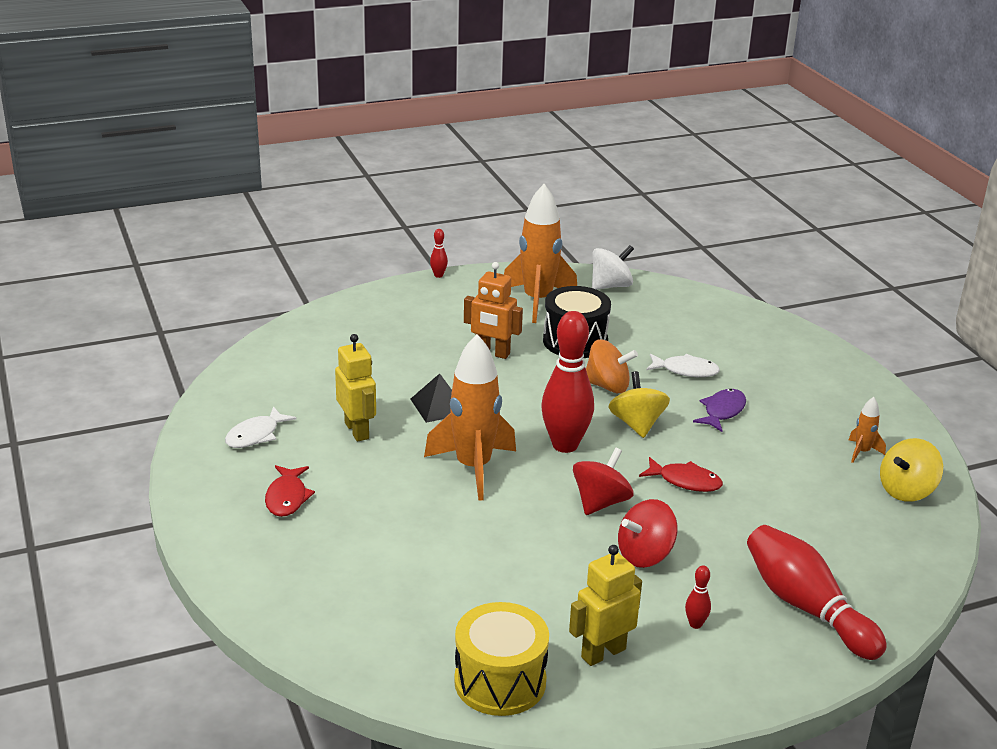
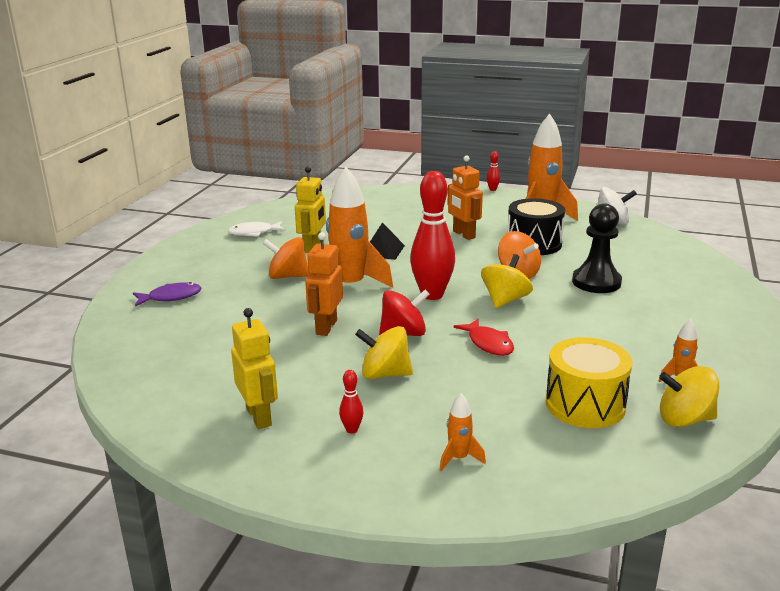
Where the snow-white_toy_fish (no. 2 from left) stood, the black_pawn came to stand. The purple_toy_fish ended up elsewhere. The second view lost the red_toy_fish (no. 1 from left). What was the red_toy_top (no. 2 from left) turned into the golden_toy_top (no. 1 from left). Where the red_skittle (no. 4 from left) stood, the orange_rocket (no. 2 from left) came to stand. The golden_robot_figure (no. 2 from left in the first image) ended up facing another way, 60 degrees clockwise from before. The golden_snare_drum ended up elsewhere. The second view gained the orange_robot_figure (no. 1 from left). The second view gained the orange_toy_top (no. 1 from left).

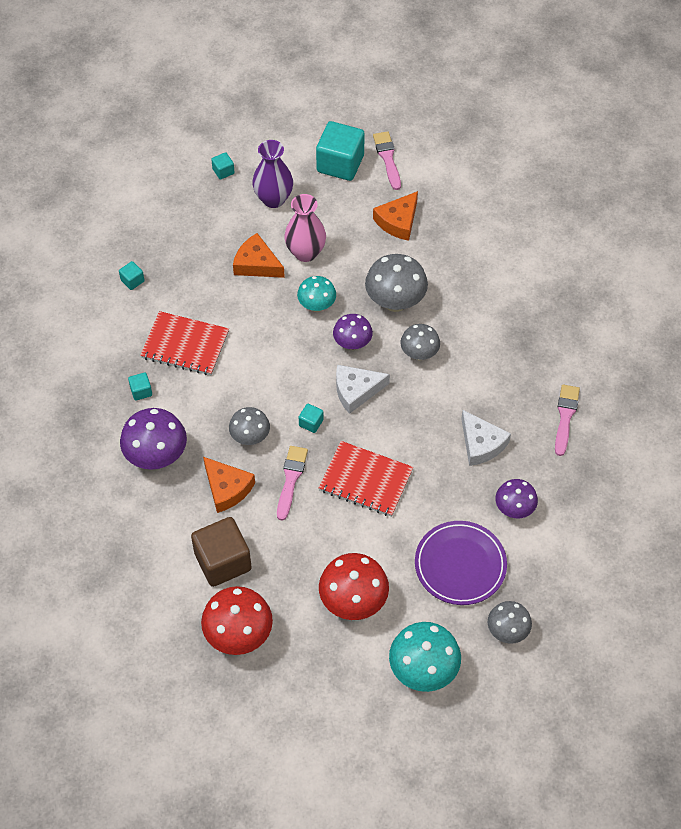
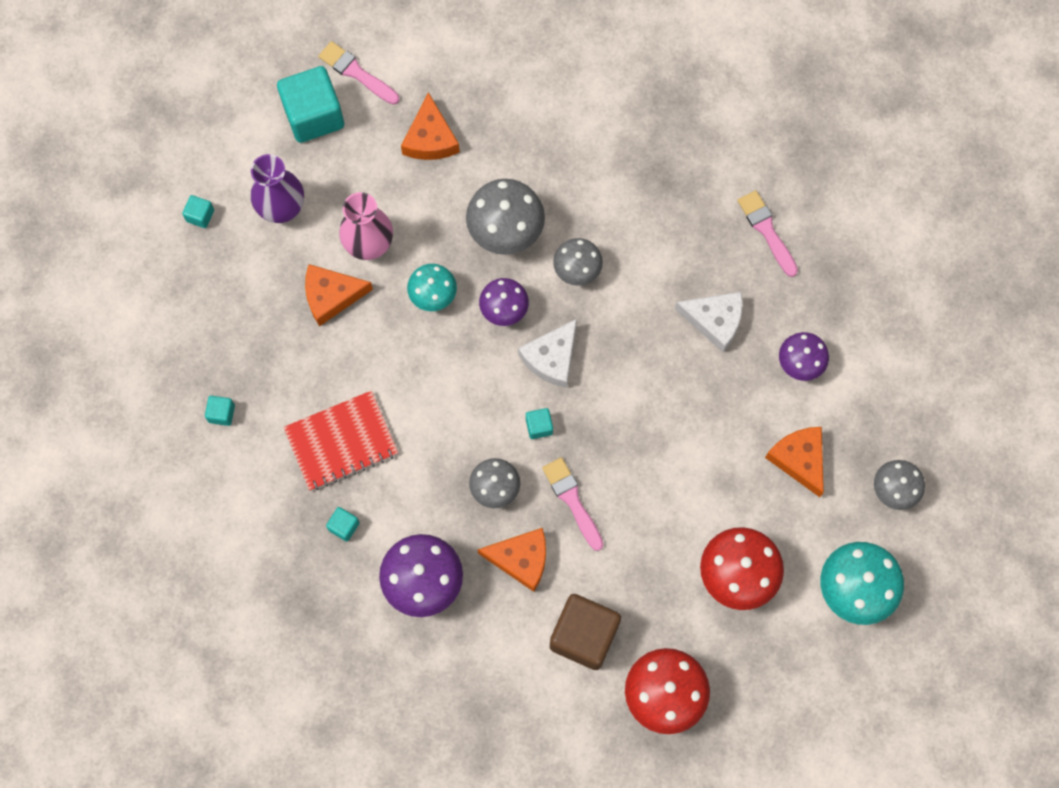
The second view lost the red_exercise_book (no. 2 from left). Where the purple_dinner_plate stood, the orange_cheese_wedge (no. 4 from left) came to stand.

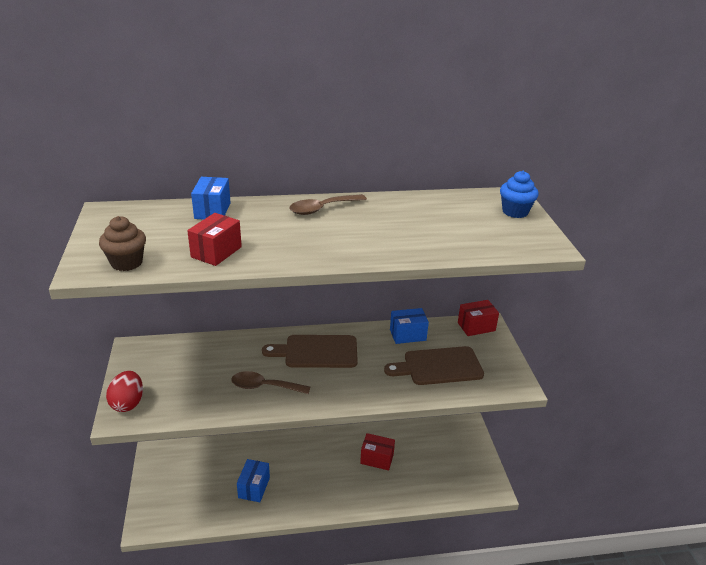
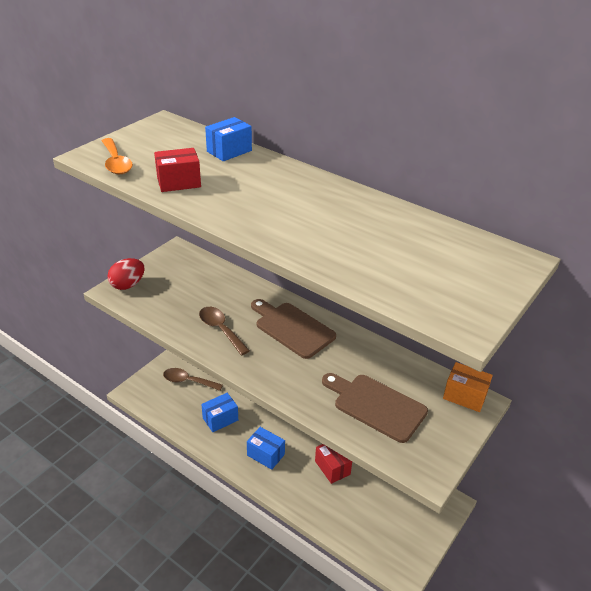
The second view lost the royal_blue_cupcake. The russet_tablespoon (no. 2 from left in the first image) ended up elsewhere. Where the russet_cupcake stood, the orange_tablespoon came to stand. What was the red_parcel (no. 3 from left) turned into the orange_parcel. The royal_blue_parcel (no. 3 from left) ended up elsewhere.

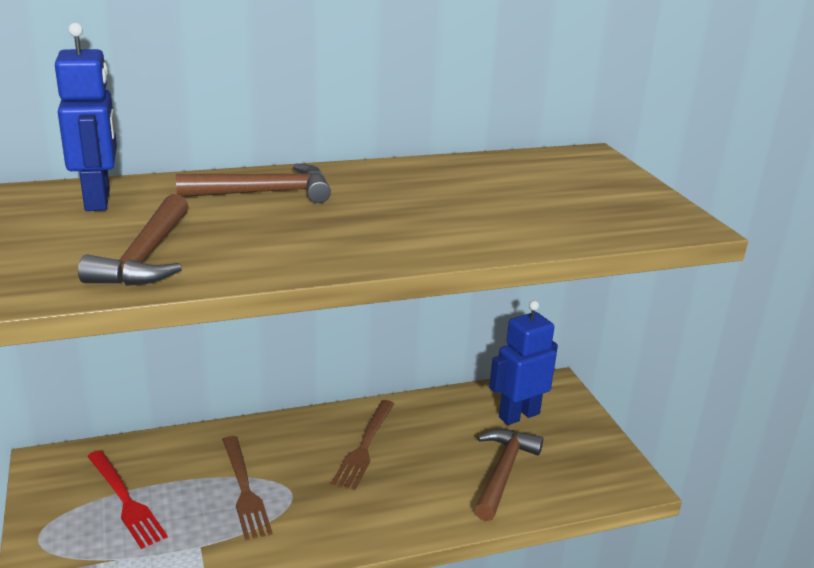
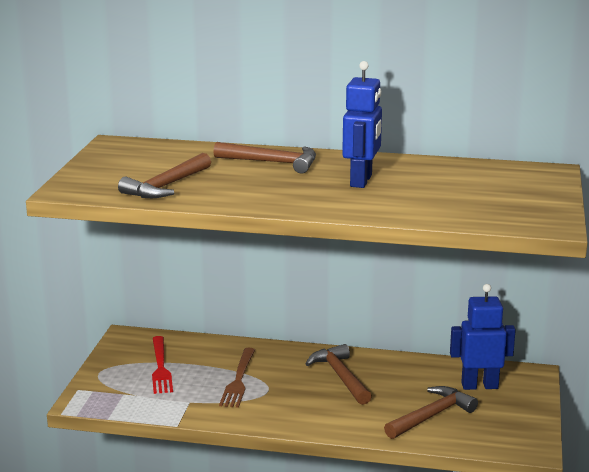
The royal_blue_robot_figure (no. 1 from left) ended up elsewhere. Where the russet_dinner_fork (no. 2 from left) stood, the russet_hammer (no. 3 from left) came to stand.

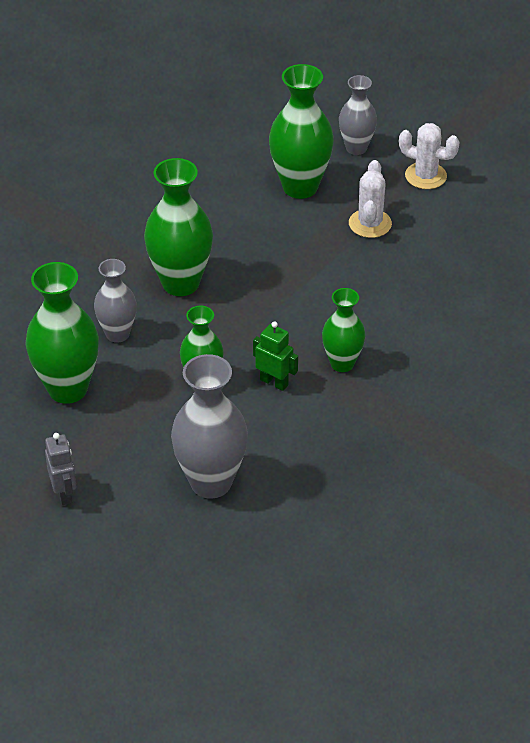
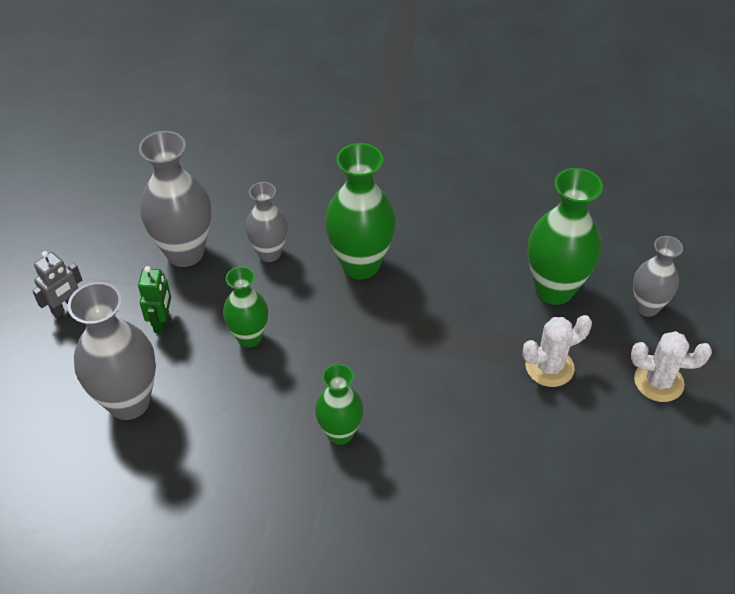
The snow-white_prickly_plant (no. 2 from left) ended up facing another way, 75 degrees counterclockwise from before. What was the leaf-green_flower_vase (no. 1 from left) turned into the grey_flower_vase (no. 2 from left). The leaf-green_robot_figure ended up elsewhere.

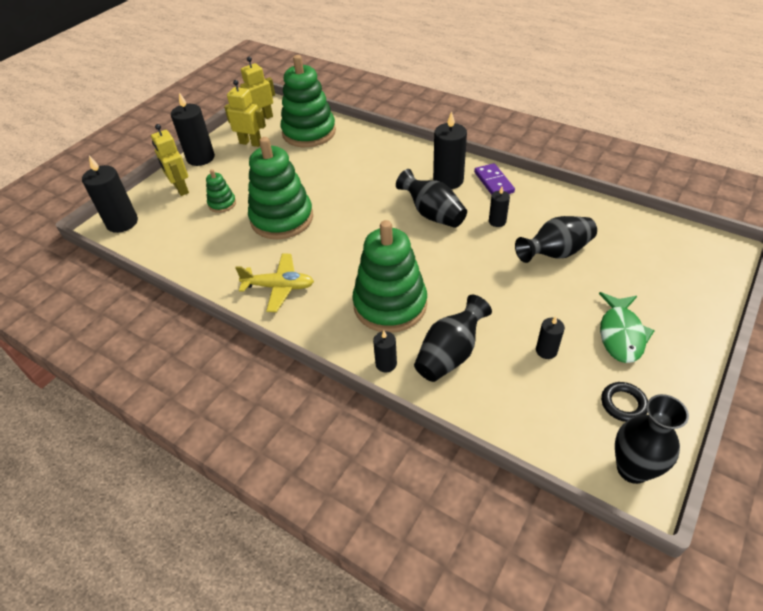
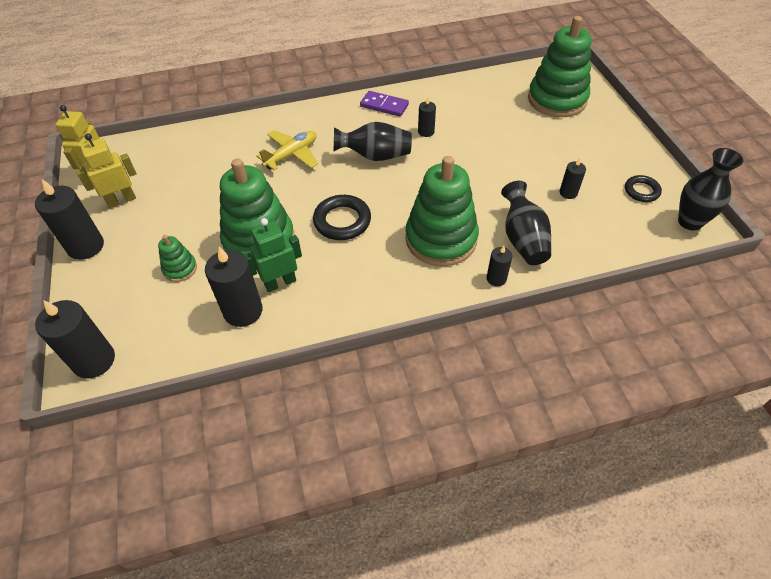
The leaf-green_ring_stacker (no. 3 from left in the first image) ended up elsewhere. The black_candle (no. 4 from left in the first image) ended up elsewhere. The second view lost the golden_robot_figure (no. 1 from left). The second view lost the black_flower_vase (no. 3 from left). The golden_plane ended up elsewhere. The second view lost the leaf-green_toy_fish. The second view gained the black_hoop (no. 1 from left). The second view gained the leaf-green_robot_figure.

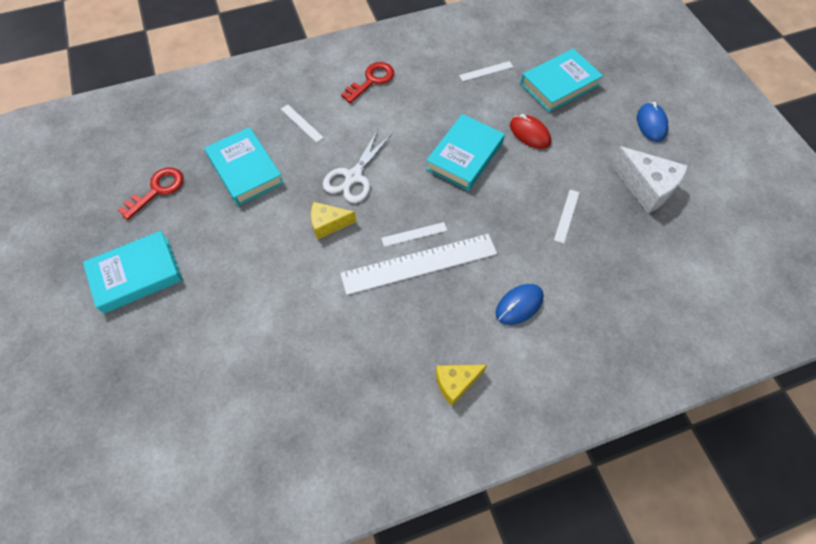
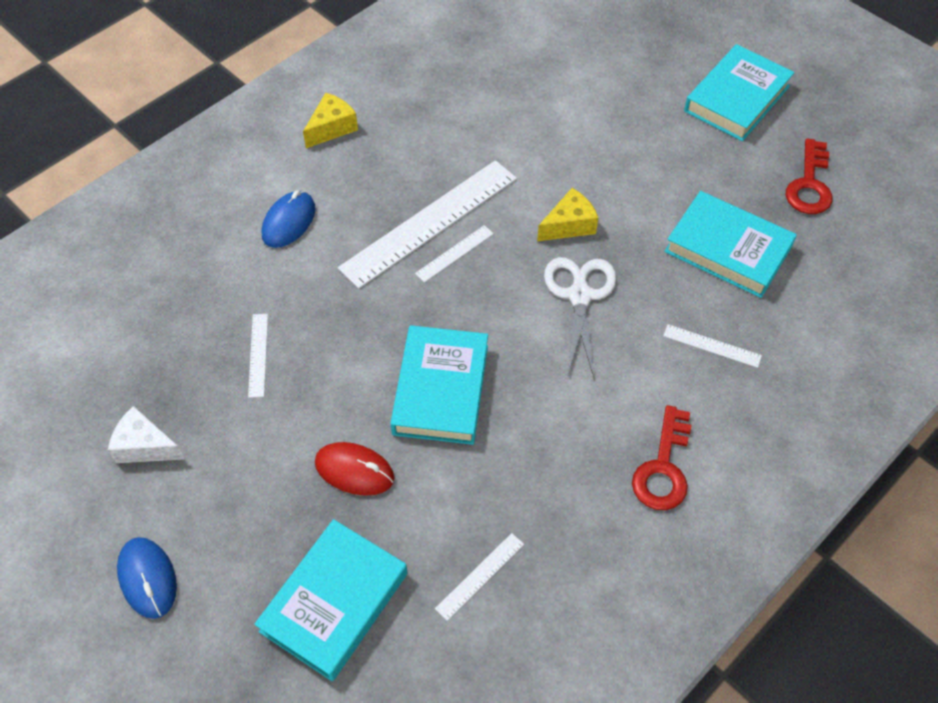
The size of the snow-white_cheese_wedge changed by a factor of 0.63.

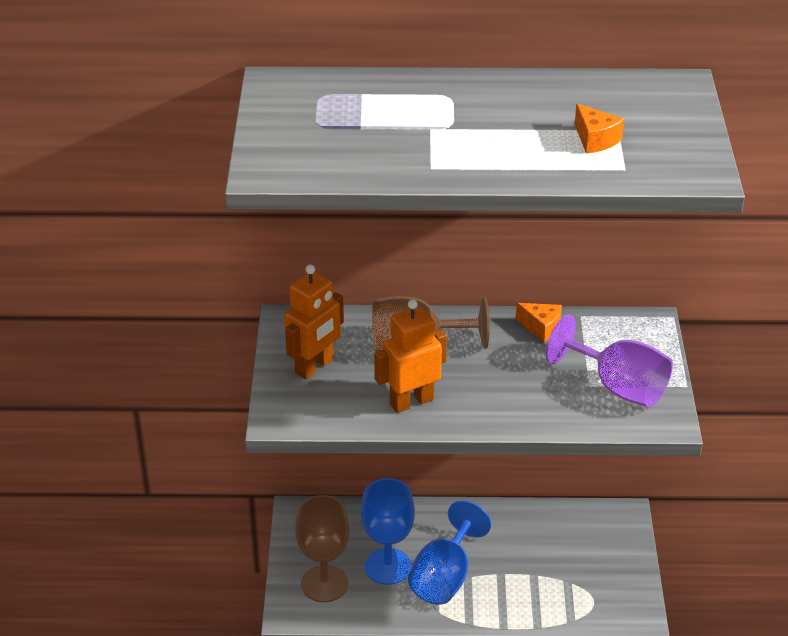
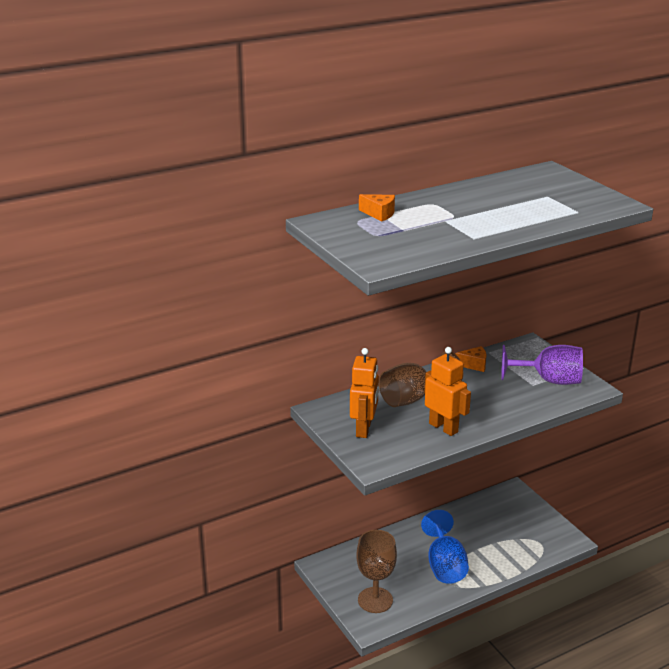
The orange_cheese_wedge (no. 2 from left in the first image) ended up elsewhere. The orange_robot_figure (no. 2 from left) ended up facing another way, 105 degrees clockwise from before. The second view lost the royal_blue_chalice (no. 1 from left).

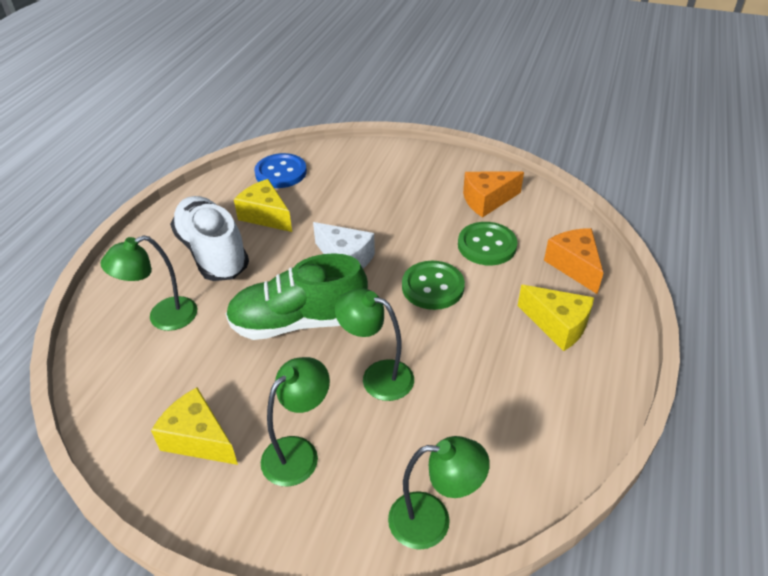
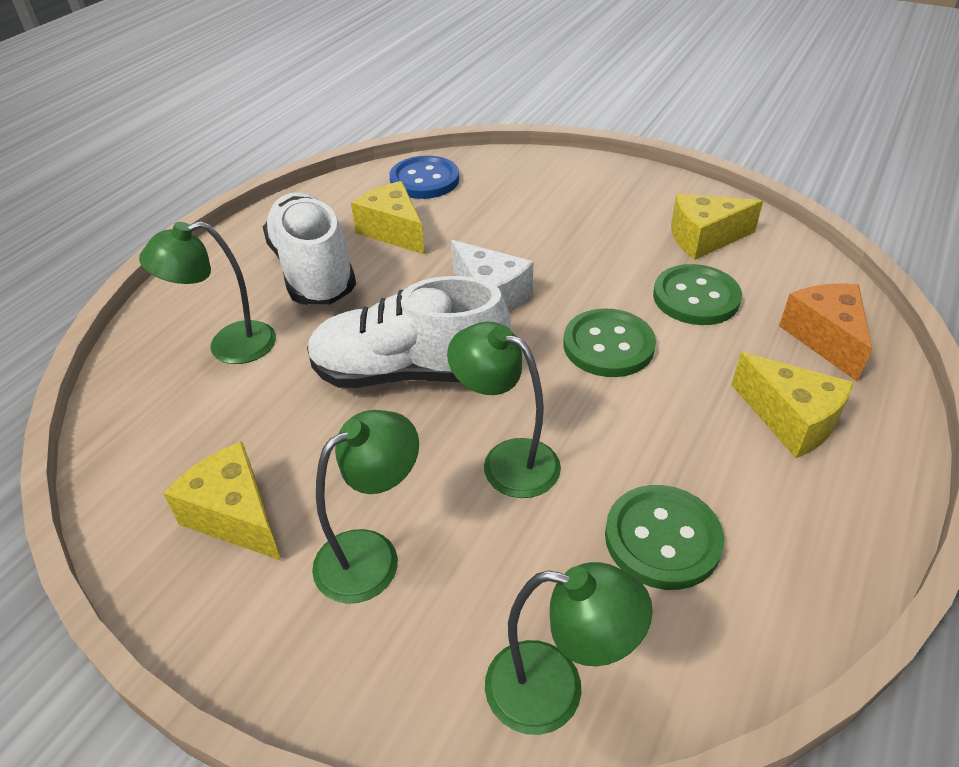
What was the orange_cheese_wedge (no. 1 from left) turned into the golden_cheese_wedge (no. 3 from left). What was the leaf-green_sneaker turned into the snow-white_sneaker (no. 2 from left). The second view gained the leaf-green_shirt_button (no. 2 from left).

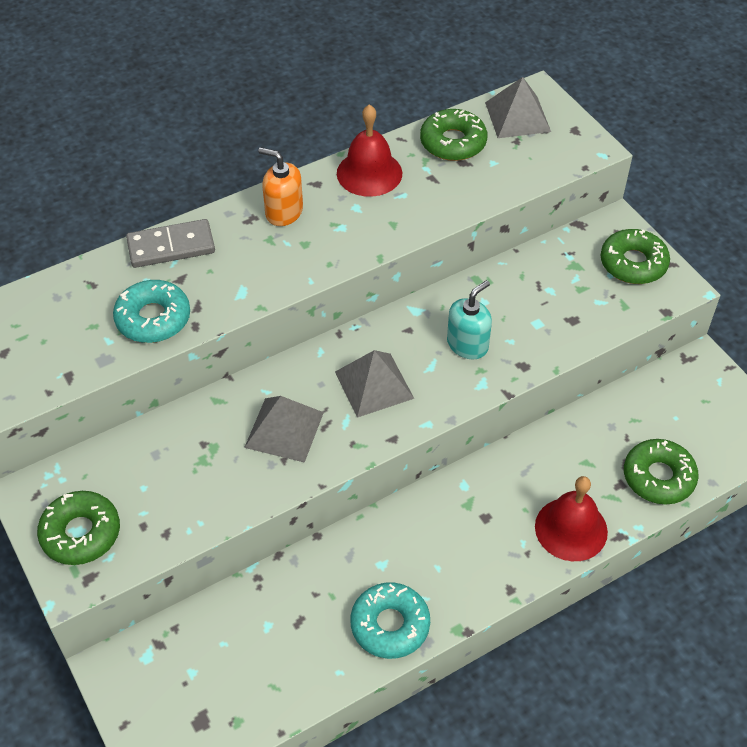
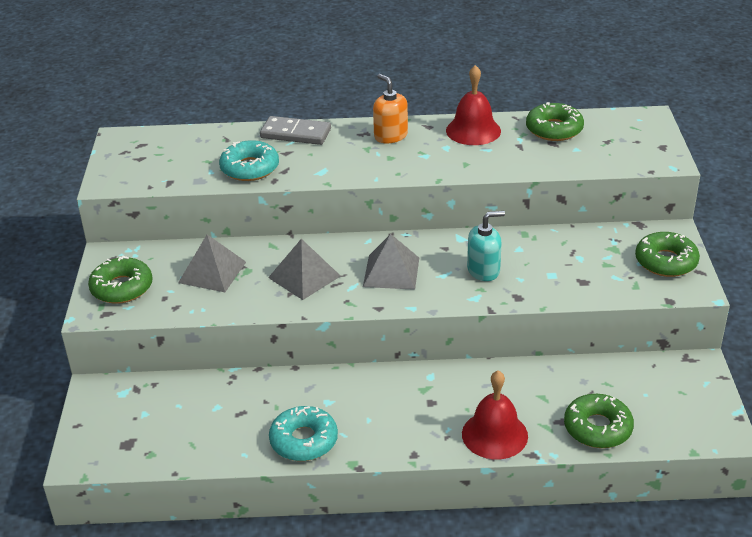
The grey_solid_pyramid (no. 3 from left in the first image) ended up elsewhere.

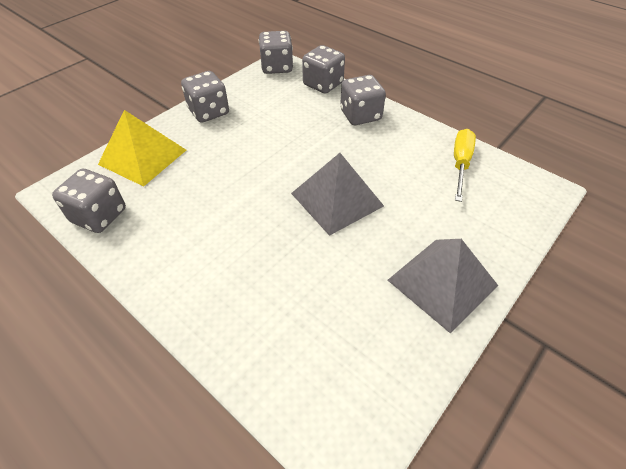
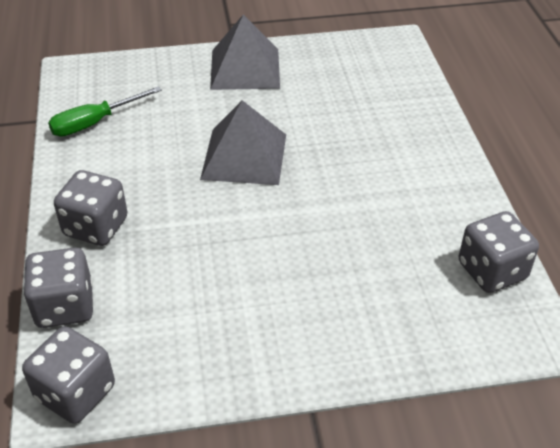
The second view lost the grey_game_die (no. 2 from left). The second view lost the golden_solid_pyramid. What was the golden_flat_screwdriver turned into the leaf-green_flat_screwdriver.

